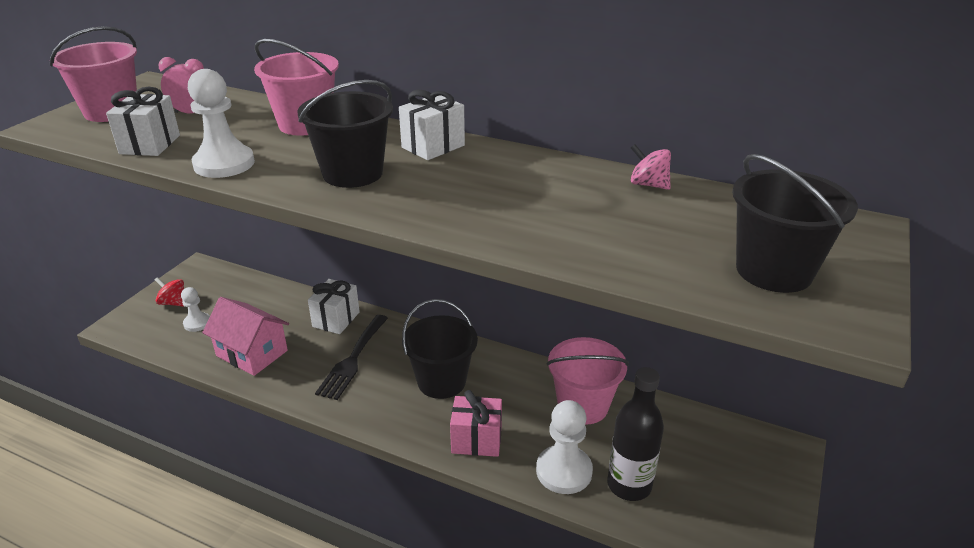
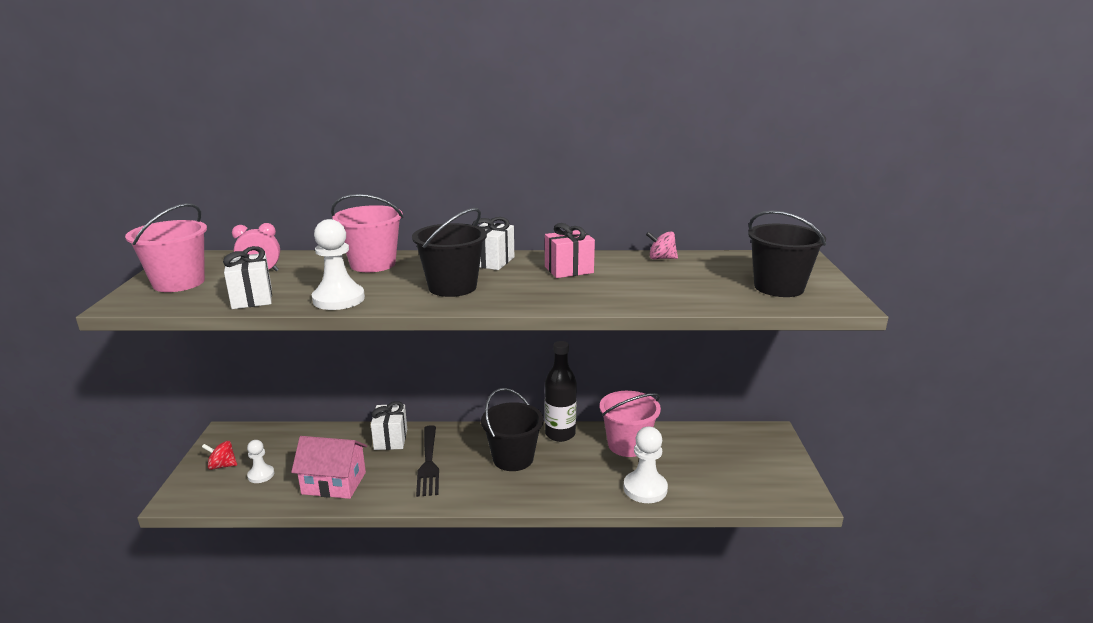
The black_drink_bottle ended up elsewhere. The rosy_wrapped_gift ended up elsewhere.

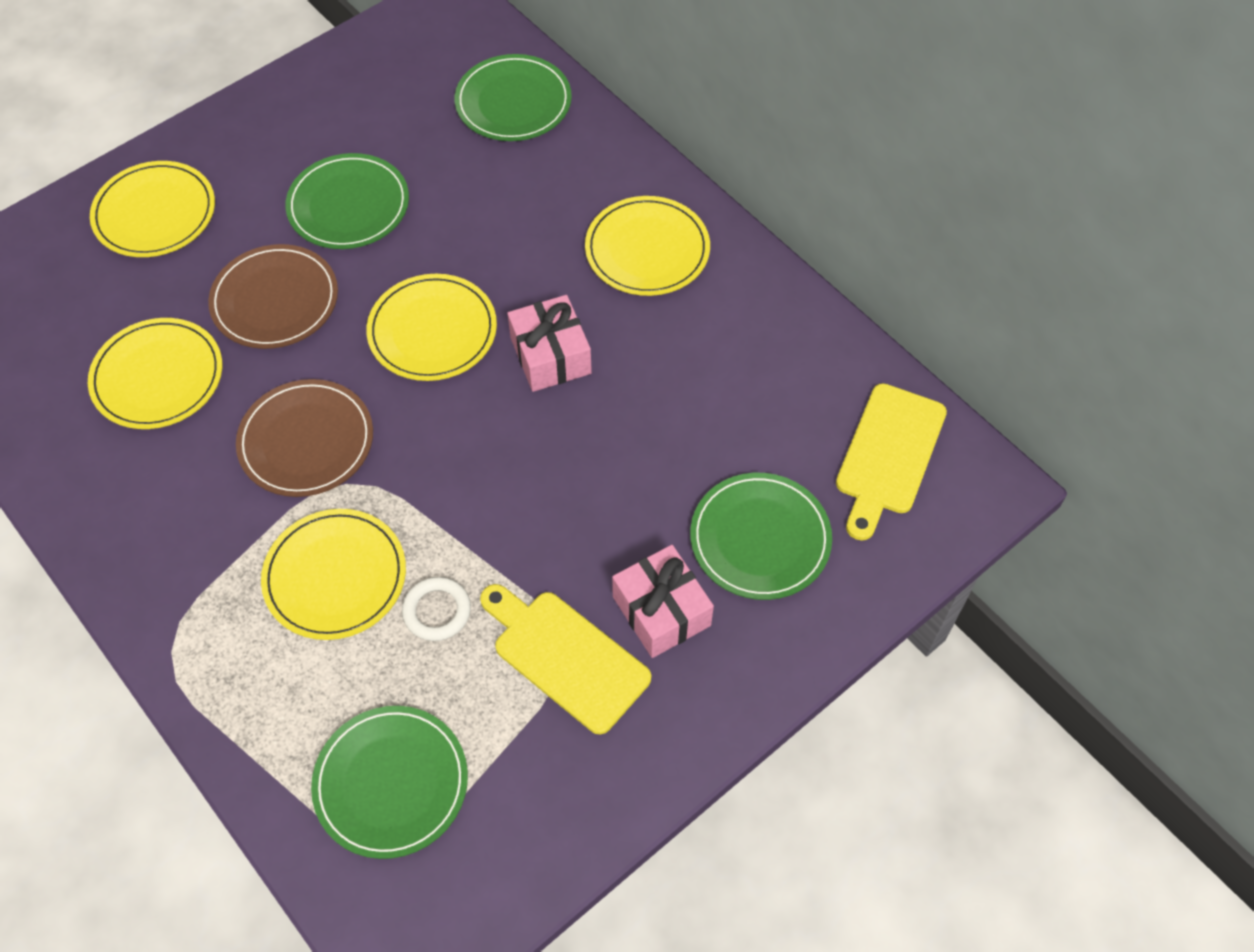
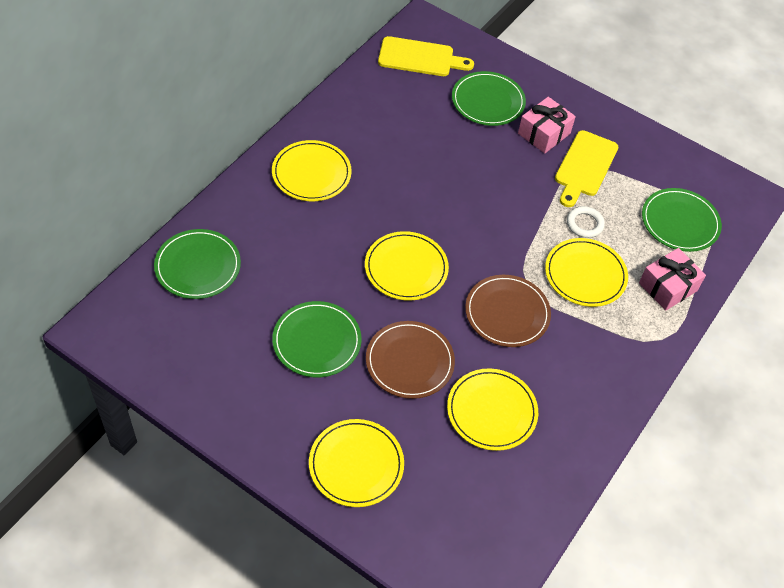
The rosy_wrapped_gift (no. 1 from left in the first image) ended up elsewhere.

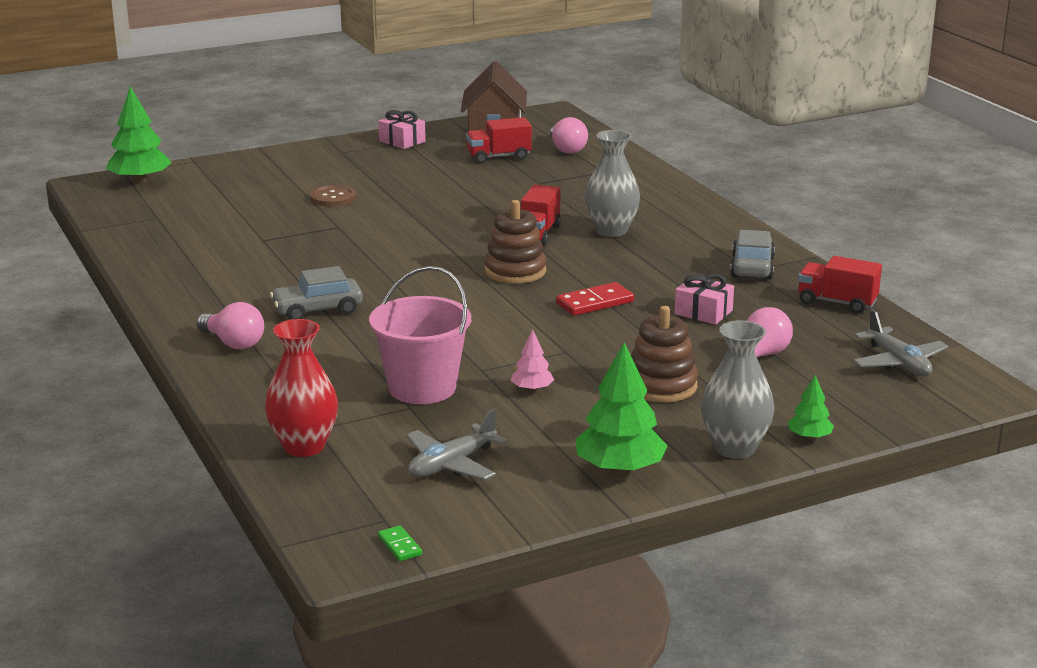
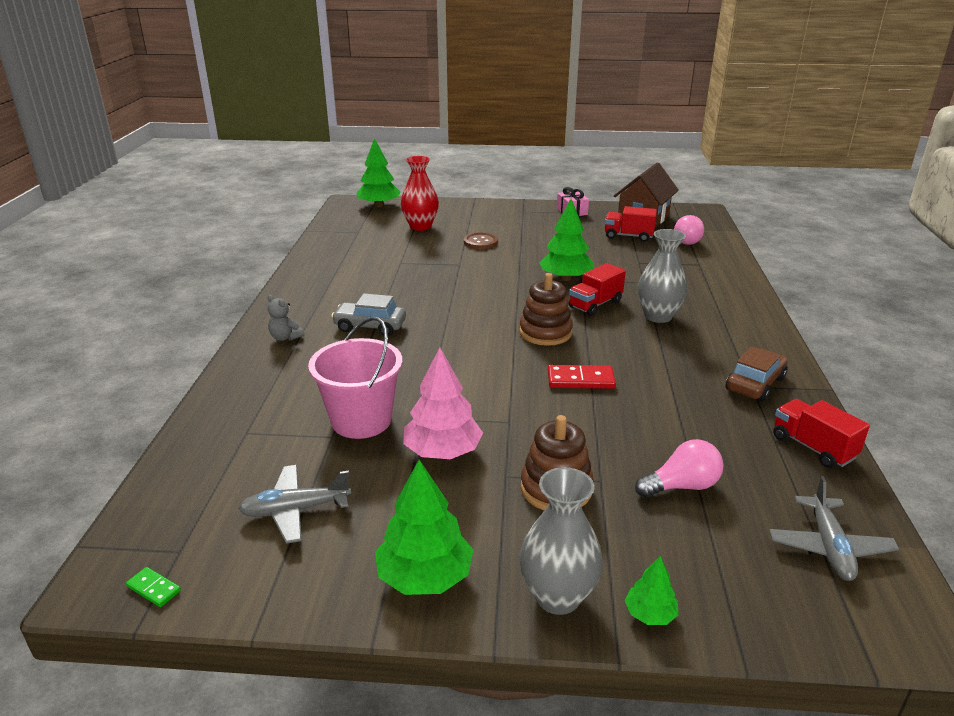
What was the grey_toy_car (no. 2 from left) turned into the russet_toy_car. The second view lost the rosy_wrapped_gift (no. 2 from left). Where the rosy_light_bulb (no. 1 from left) stood, the grey_teddy came to stand. The red_flower_vase ended up elsewhere. The size of the rosy_toy_tree changed by a factor of 1.95. The leaf-green_domino_tile ended up facing another way, 60 degrees counterclockwise from before. The second view gained the leaf-green_toy_tree (no. 3 from left).

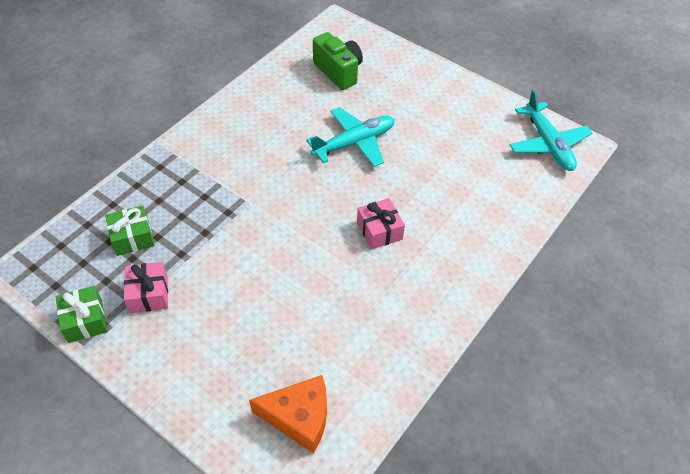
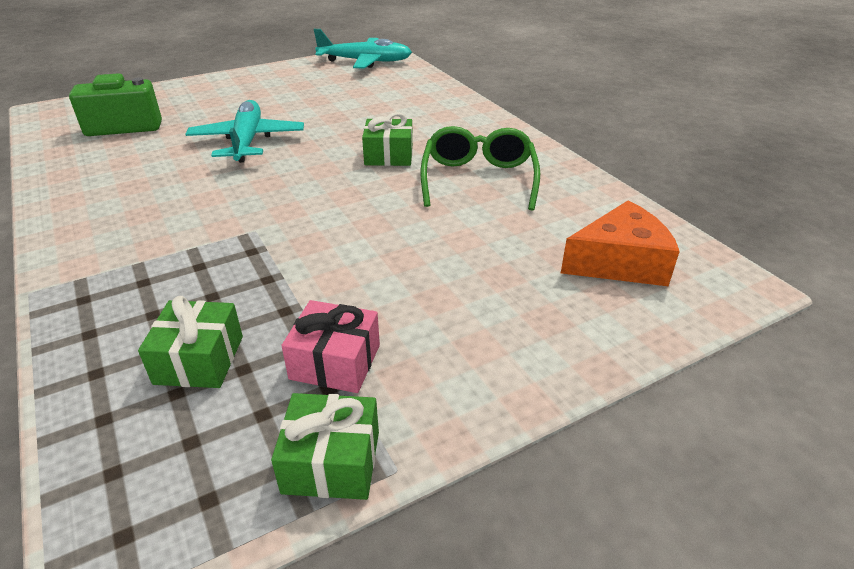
What was the rosy_wrapped_gift (no. 2 from left) turned into the leaf-green_wrapped_gift (no. 3 from left). The orange_cheese_wedge ended up facing another way, 45 degrees clockwise from before. The second view gained the leaf-green_eyeglasses.

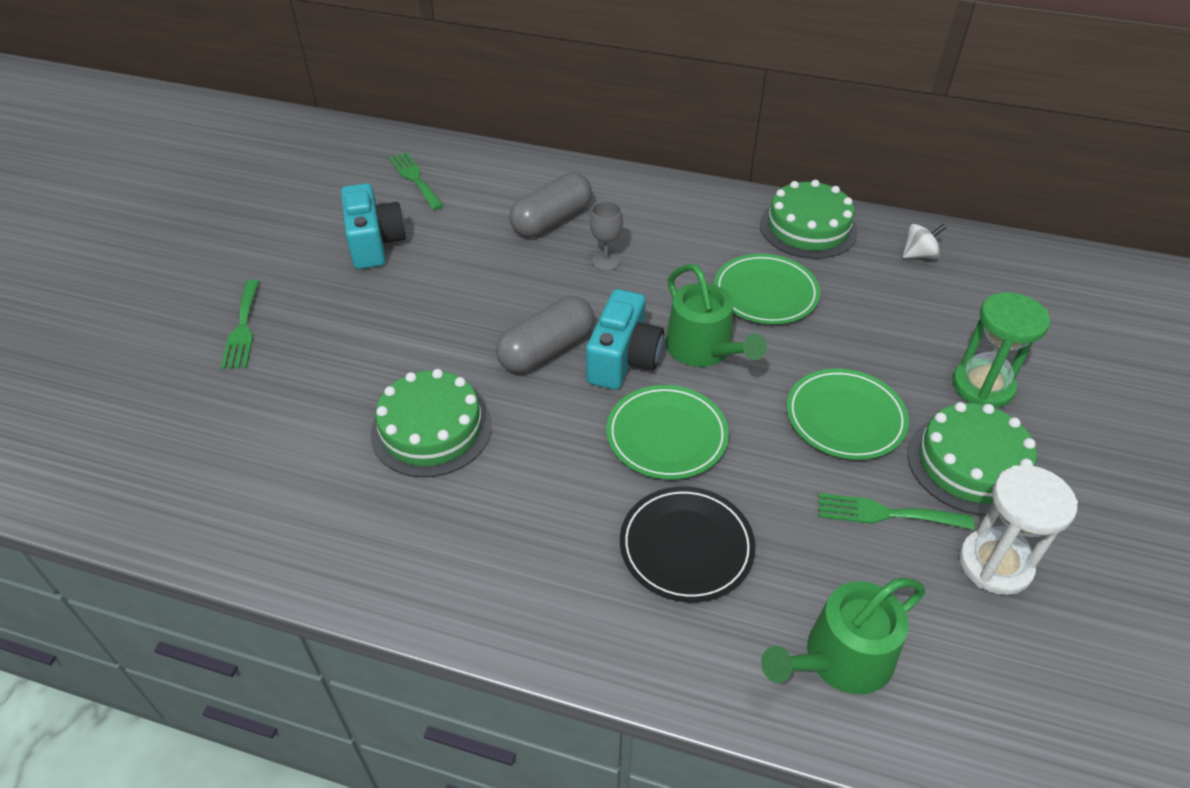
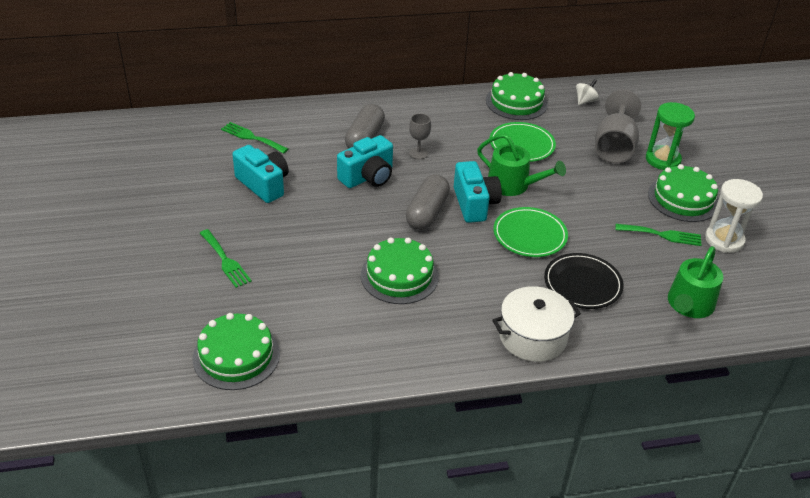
The second view lost the leaf-green_dinner_plate (no. 3 from left). The leaf-green_dinner_fork (no. 3 from left) ended up facing another way, 150 degrees counterclockwise from before. The second view gained the grey_chalice (no. 2 from left). The second view gained the teal_compact_camera (no. 2 from left). The second view gained the snow-white_stockpot. The second view gained the leaf-green_gateau (no. 1 from left).

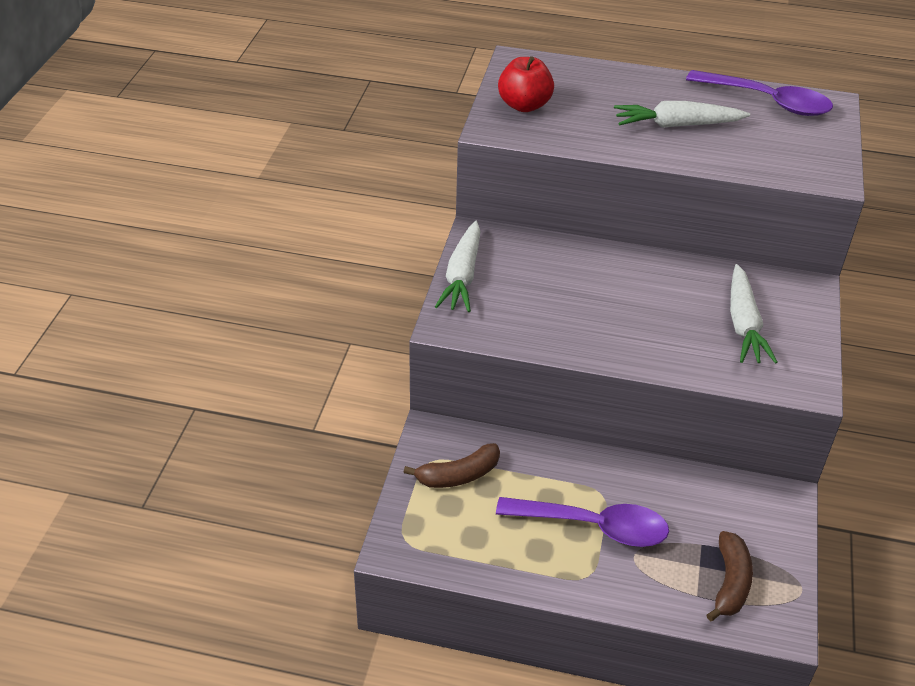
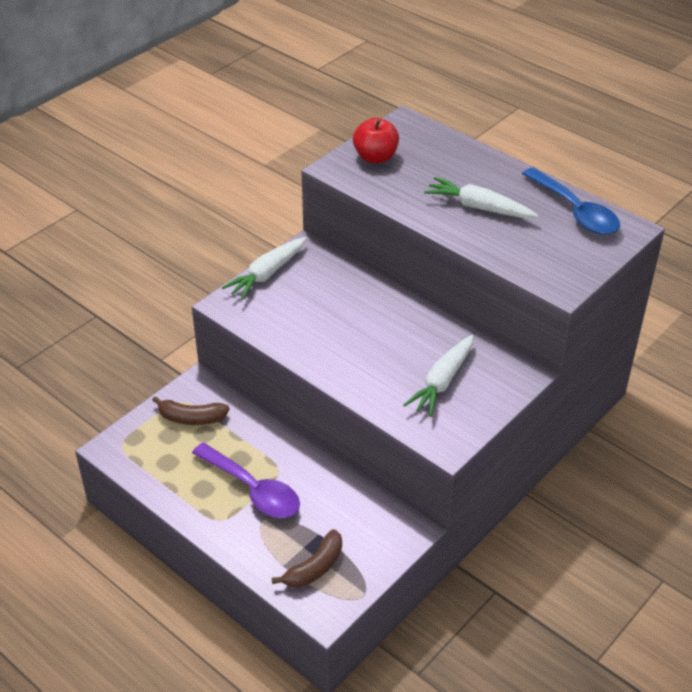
What was the purple_tablespoon (no. 2 from left) turned into the royal_blue_tablespoon.

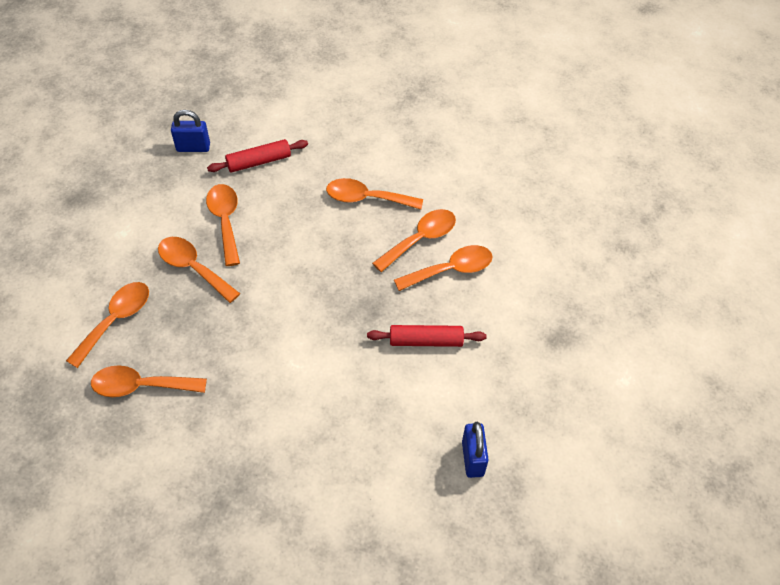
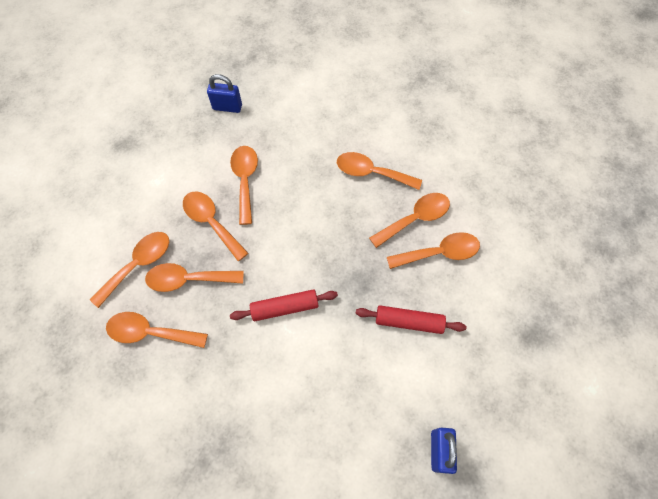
The red_rolling_pin (no. 1 from left) ended up elsewhere. The second view gained the orange_tablespoon (no. 3 from left).

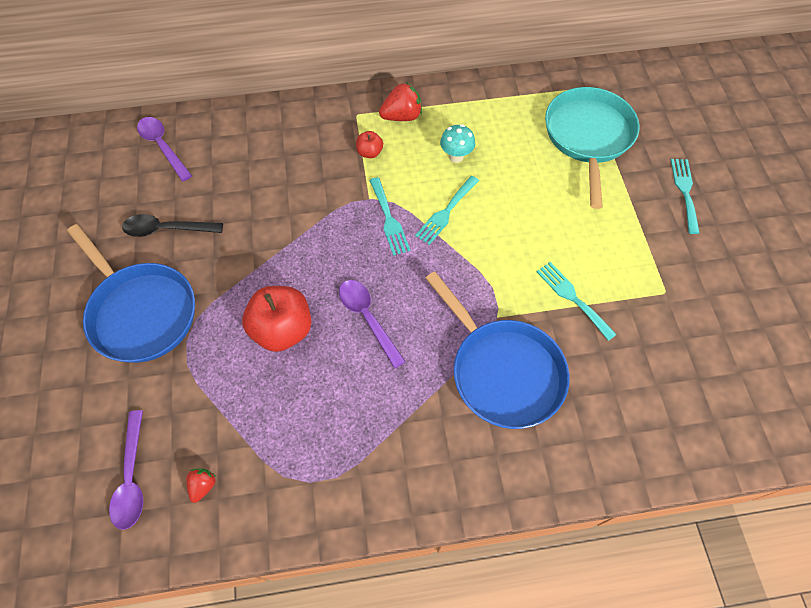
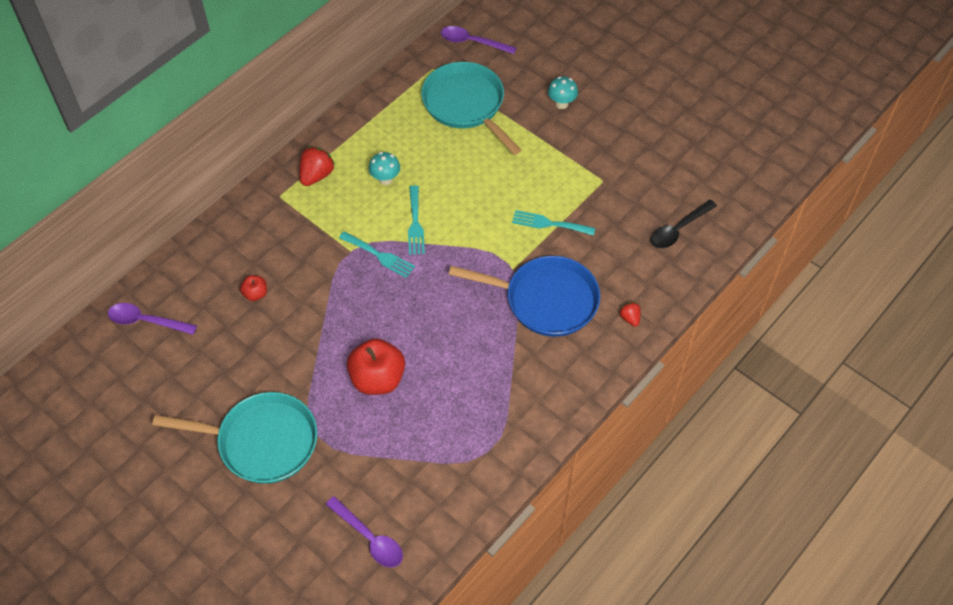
The red_apple_fruit (no. 2 from left in the first image) ended up elsewhere. Where the teal_dinner_fork (no. 4 from left) stood, the teal_fungus (no. 2 from left) came to stand. The black_tablespoon ended up elsewhere. What was the royal_blue_pan (no. 1 from left) turned into the teal_pan (no. 1 from left). The purple_tablespoon (no. 3 from left) ended up elsewhere. The red_toy_strawberry (no. 1 from left in the first image) ended up elsewhere.

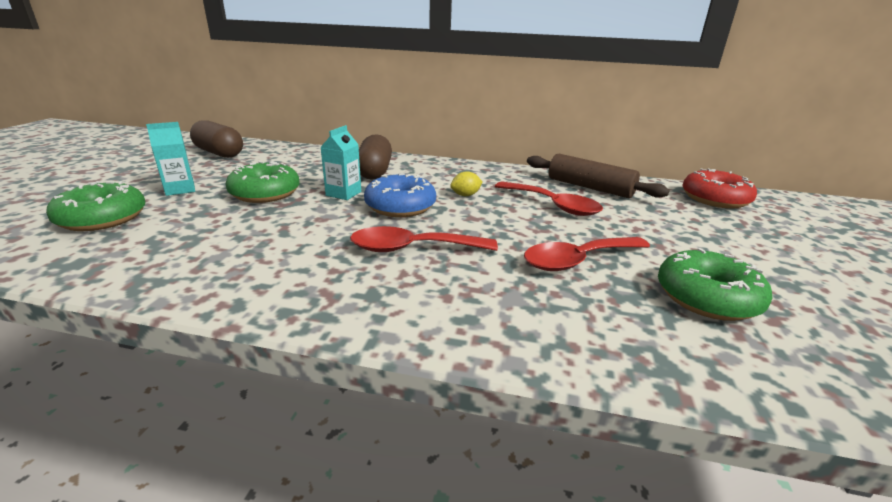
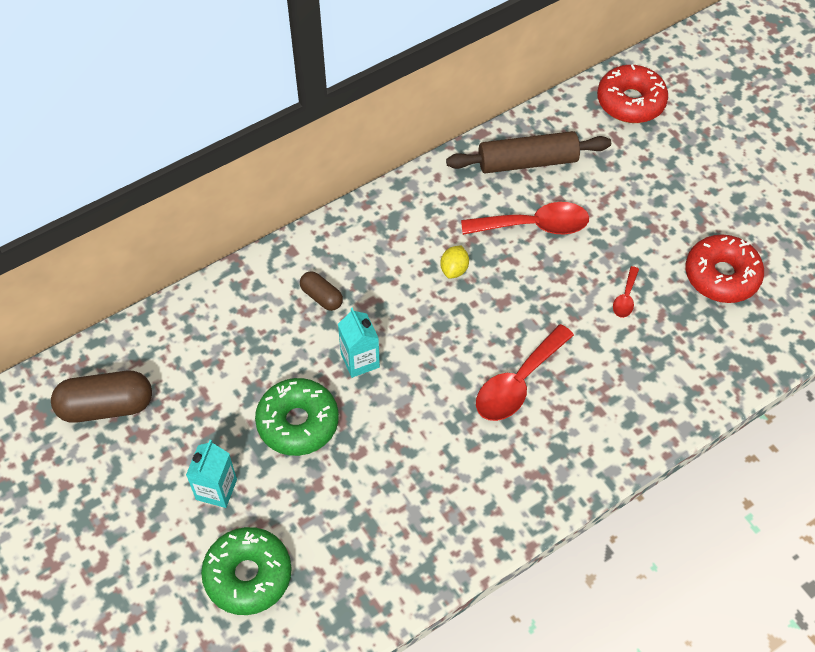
The size of the russet_pill (no. 2 from left) changed by a factor of 0.55. The second view lost the royal_blue_glazed_donut. The size of the red_tablespoon (no. 3 from left) changed by a factor of 0.49. What was the leaf-green_glazed_donut (no. 3 from left) turned into the red_glazed_donut (no. 2 from left).

